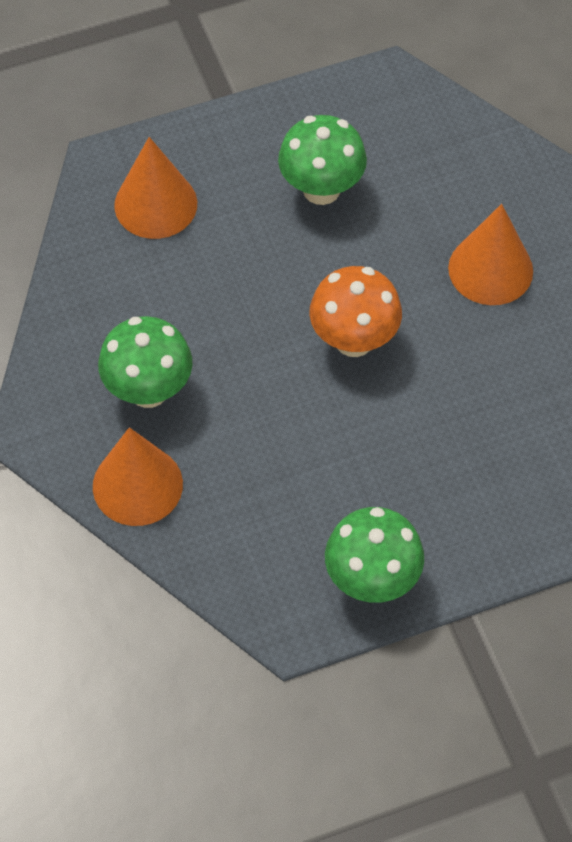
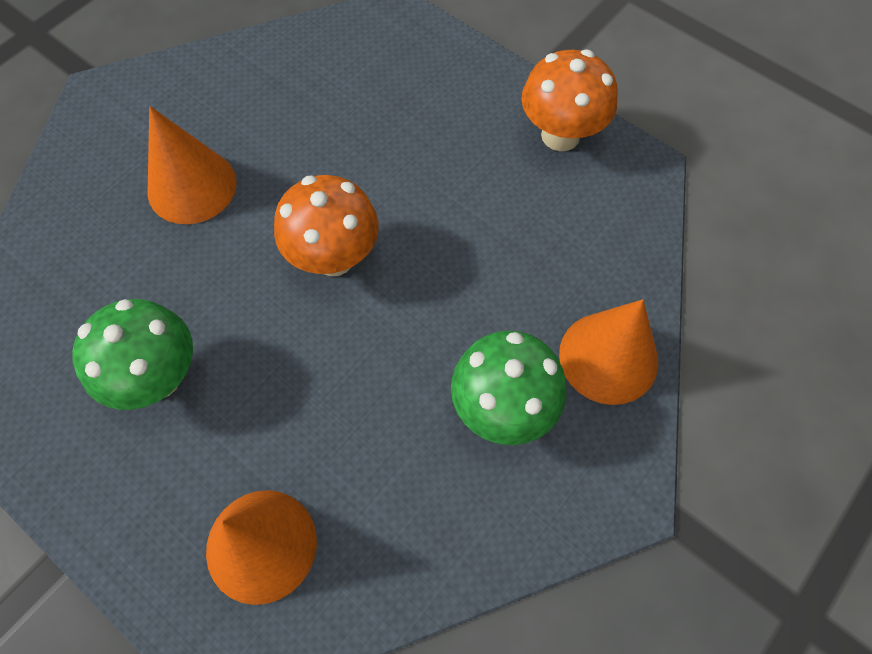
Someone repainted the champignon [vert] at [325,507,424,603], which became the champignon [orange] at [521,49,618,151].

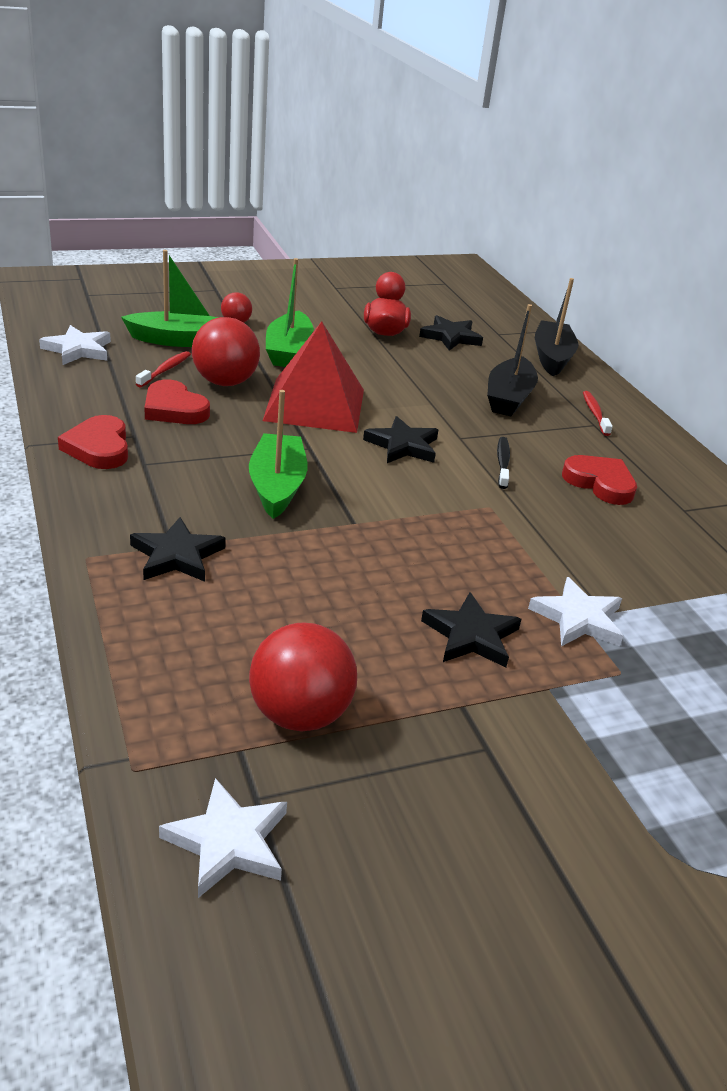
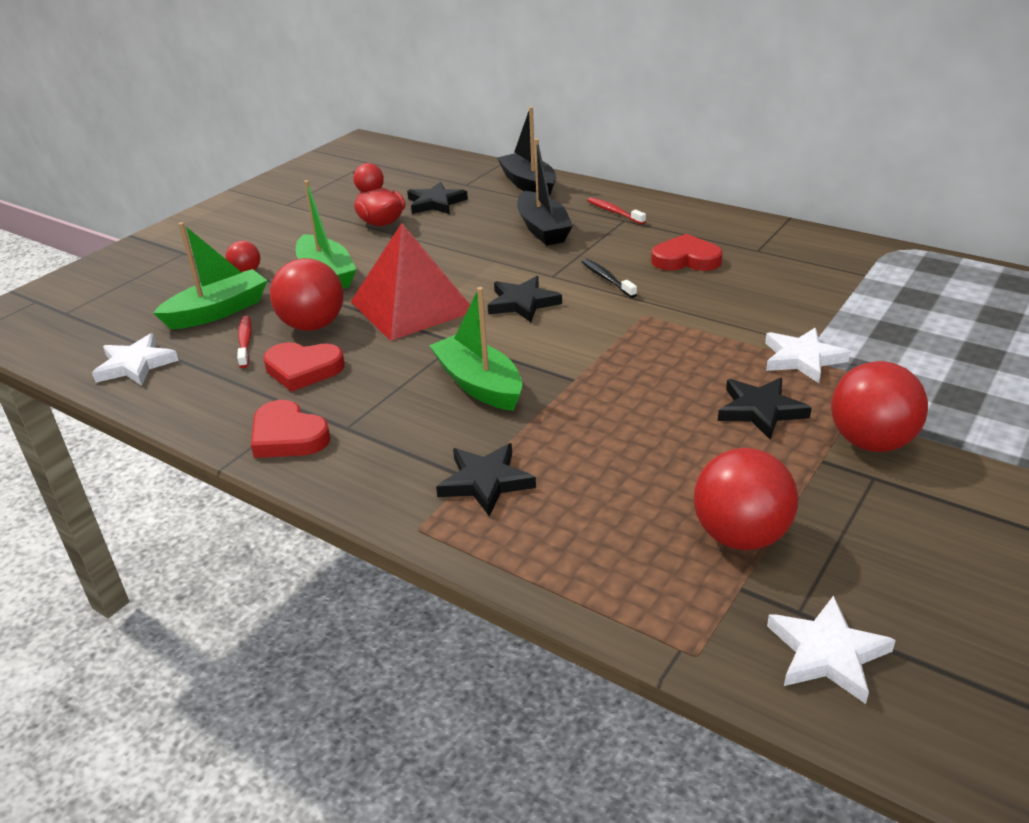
Someone put down the balle [rouge] at [831,361,928,452].

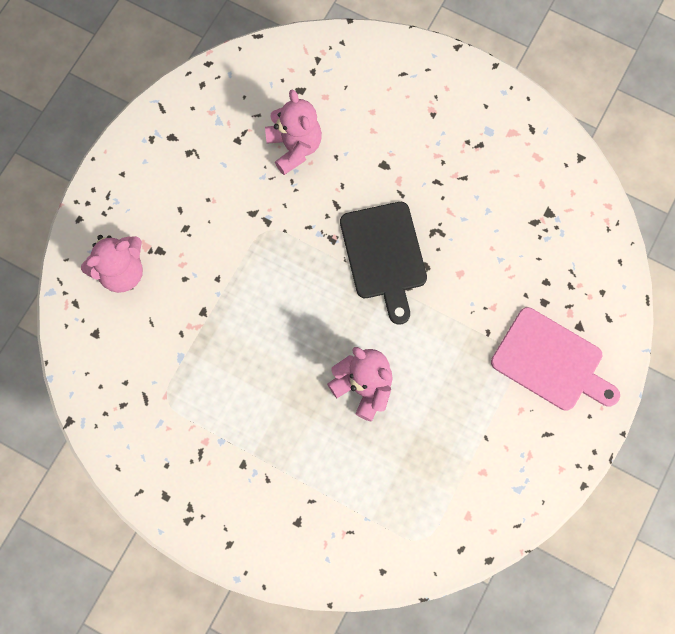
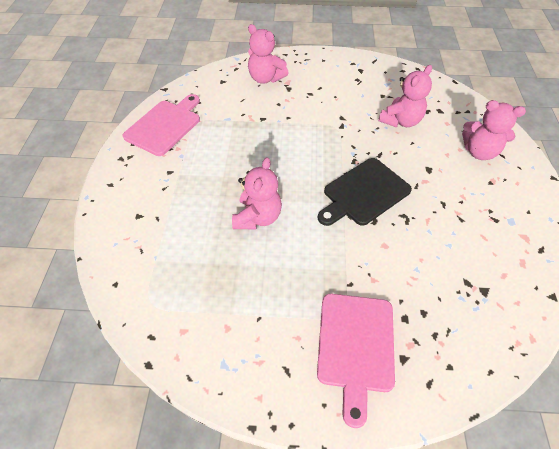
Someone put down the planche à découper [rose] at [122,94,200,156].
Someone put down the ours en peluche [rose] at [462,100,526,160].

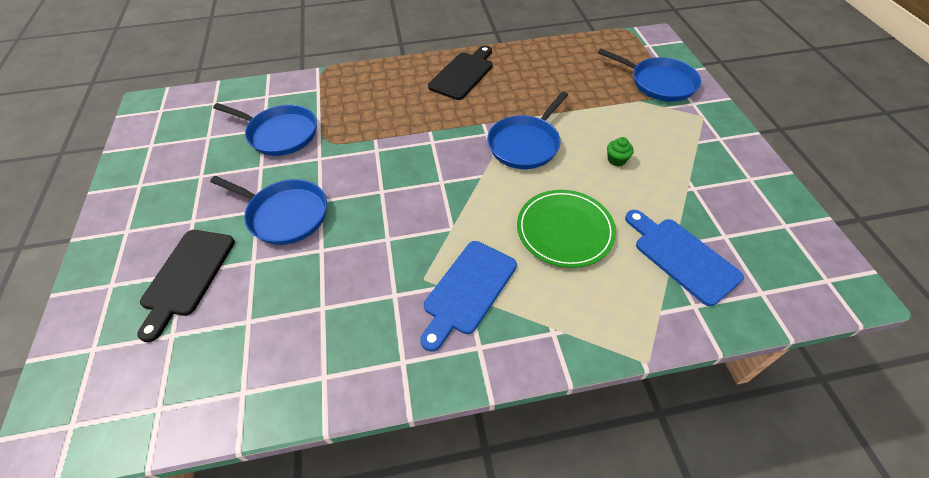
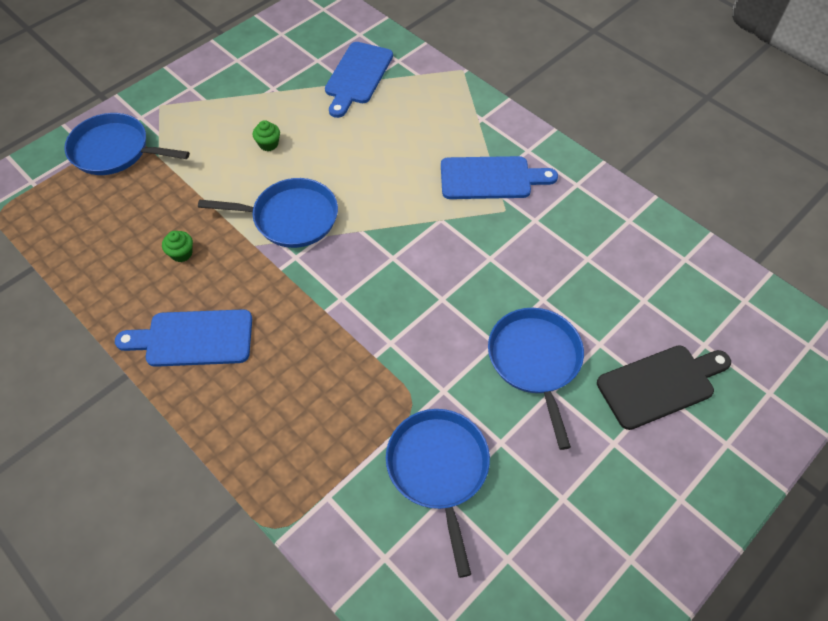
Someone rotated the poêle [bleu] at [598,49,701,102] by 75 degrees counterclockwise.
Someone repainted the planche à découper [noir] at [428,45,493,100], which became the planche à découper [bleu] at [115,309,252,367].
Someone put down the muffin [vert] at [162,231,193,262].
Someone took away the assiette [vert] at [517,190,616,268].

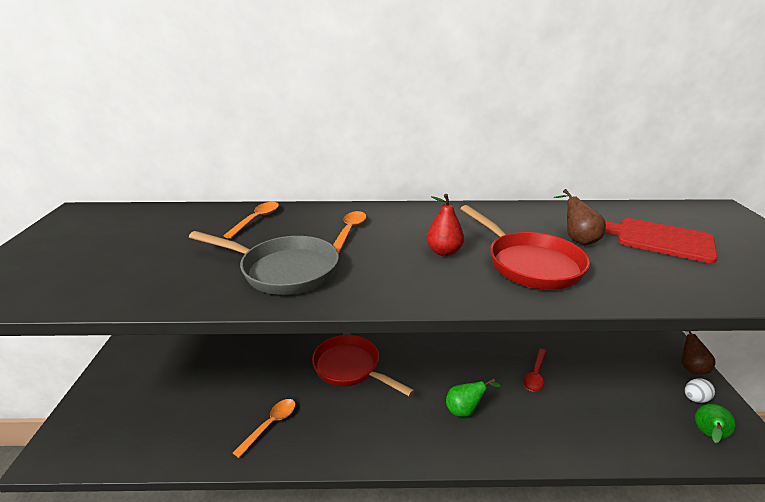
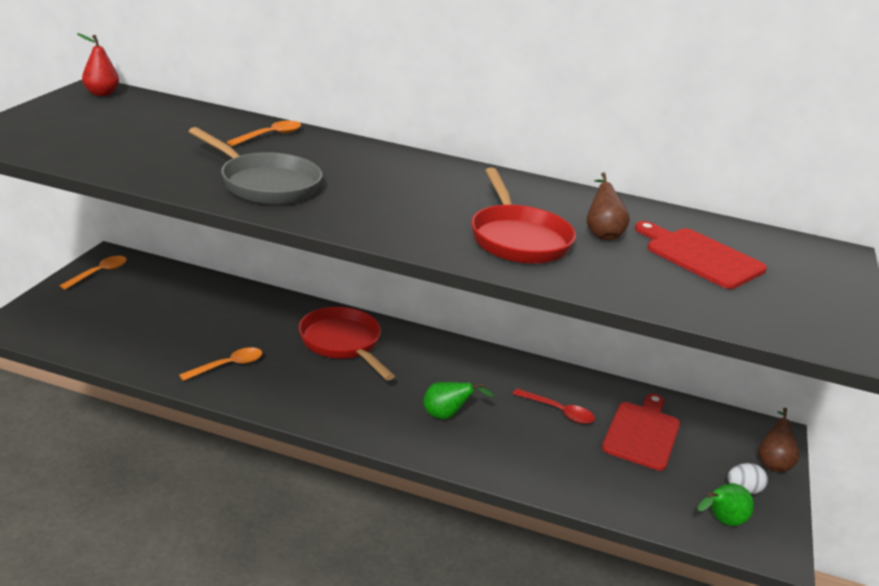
Someone carried the cuillère [orange] from [333,211,366,253] to [60,256,127,290].
Someone carried the poire [rouge] from [426,194,464,256] to [77,33,119,96].
Someone rotated the cuillère [rouge] at [523,349,547,392] by 105 degrees counterclockwise.
Someone put down the planche à découper [rouge] at [602,394,680,471].

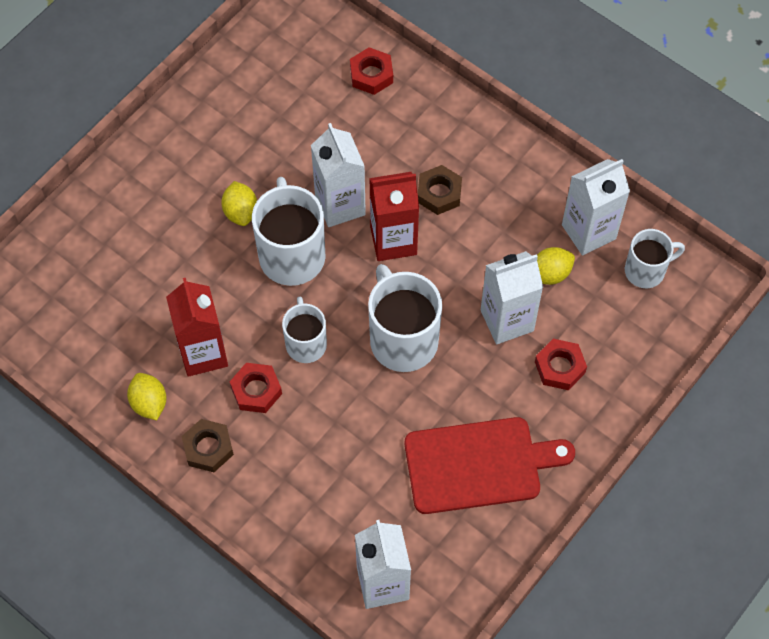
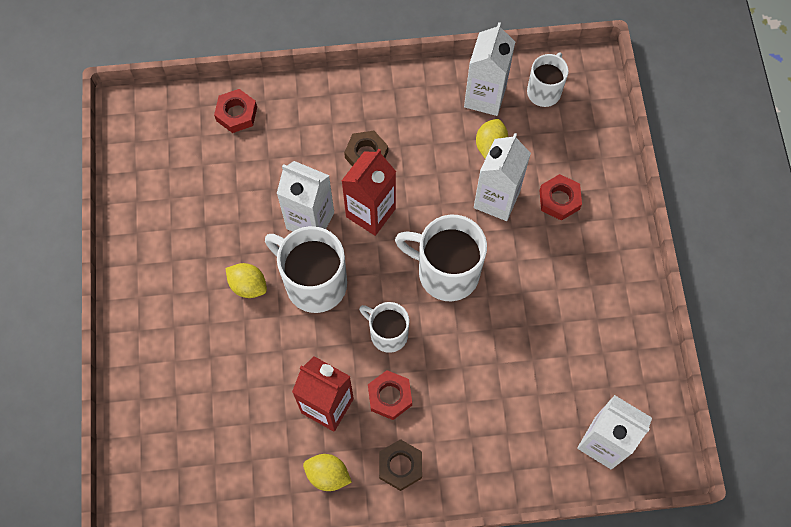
Someone took away the planche à découper [rouge] at [405,417,575,514].

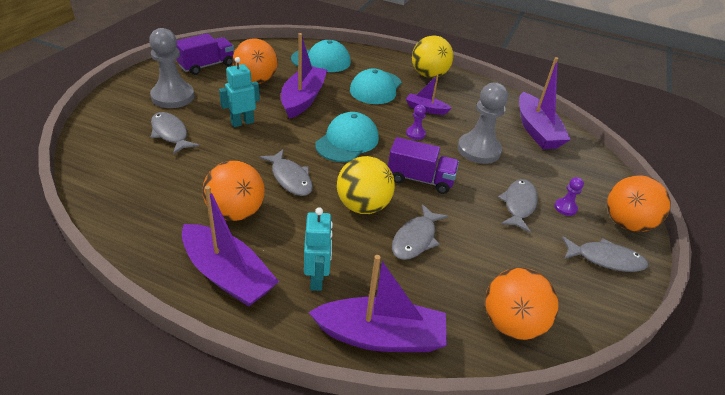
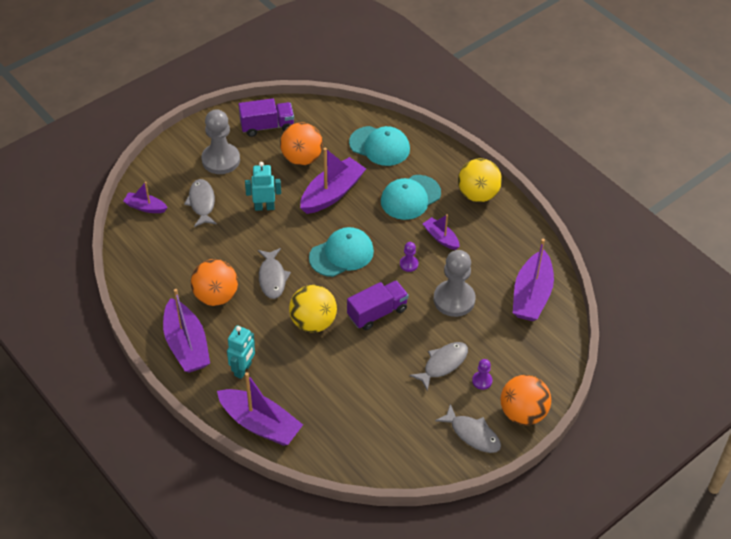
Someone put down the bateau [violet] at [123,182,168,213].
Someone rotated the camion [violet] at [388,137,459,194] by 75 degrees counterclockwise.
Someone took away the poisson [gris] at [392,204,448,260].
Someone took away the balle [orange] at [485,268,559,340].

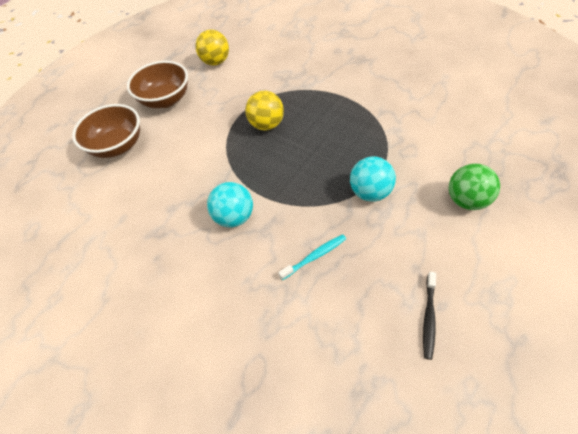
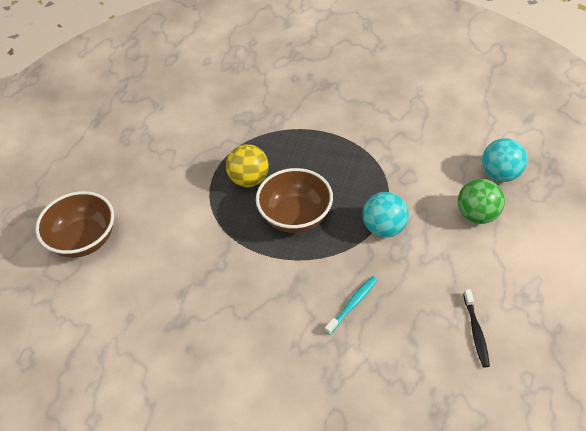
Someone carried the bol [marron] from [127,61,188,108] to [256,168,333,233].
Someone carried the balle [turquoise] from [207,182,253,227] to [482,138,527,182].
Someone took away the balle [jaune] at [195,30,229,66].

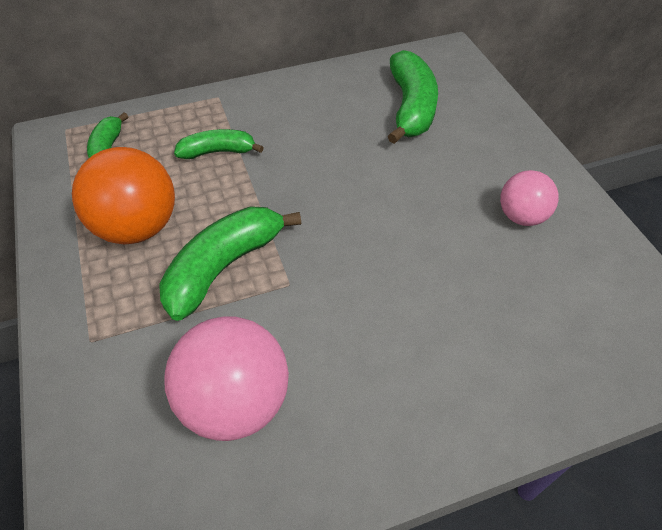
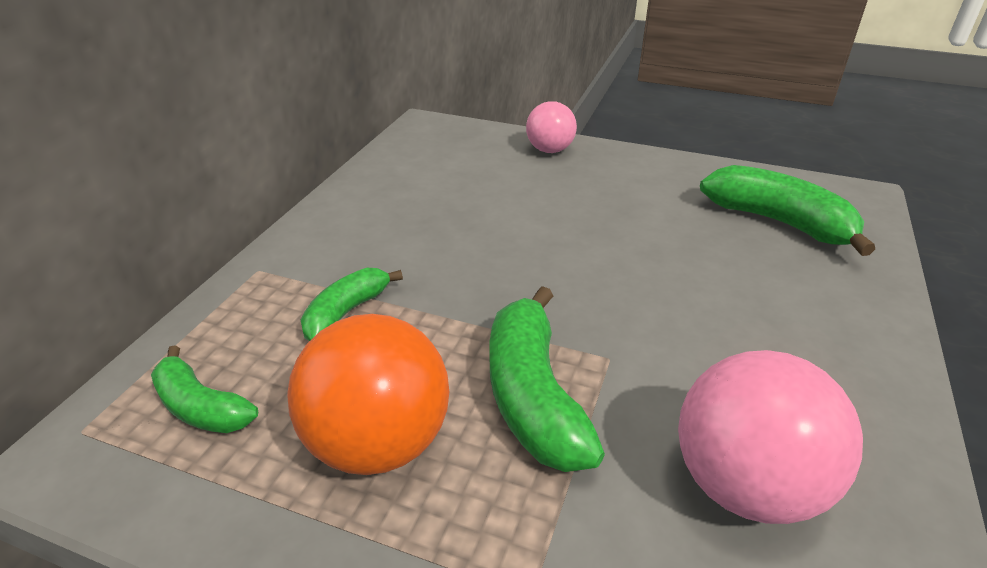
Someone carried the balle [rose] from [500,170,559,226] to [526,101,577,153].
Someone carried the banane [vert] from [388,50,438,144] to [700,165,875,256].

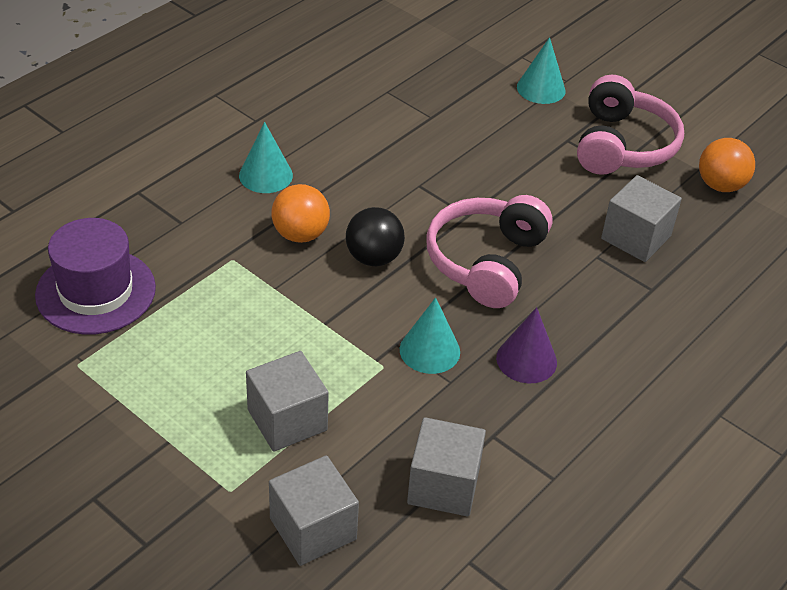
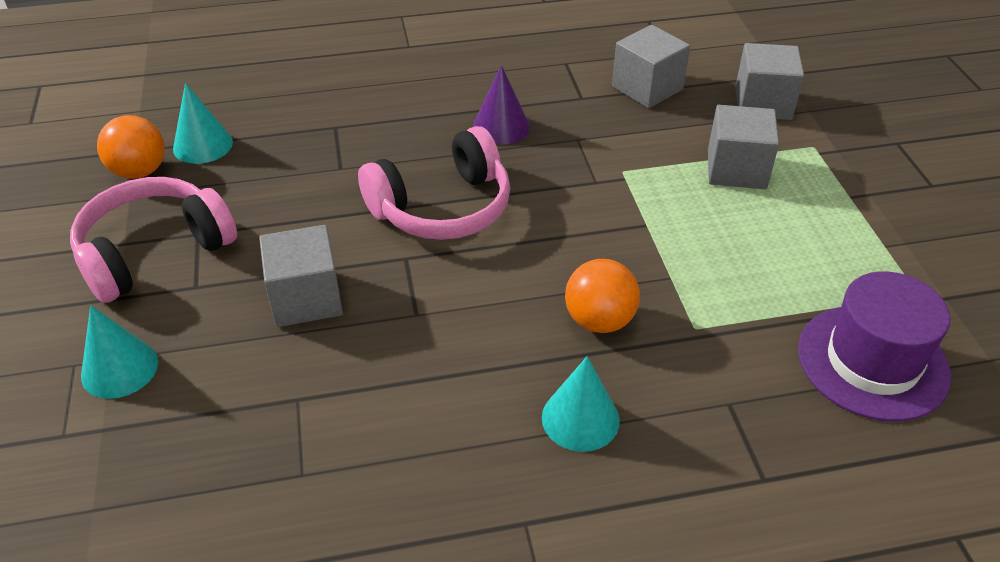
Someone carried the cône [turquoise] from [400,297,460,374] to [173,83,233,164].
Someone carried the cube [gris] from [601,175,682,262] to [259,225,343,327].
Someone took away the balle [noir] at [346,207,405,266].

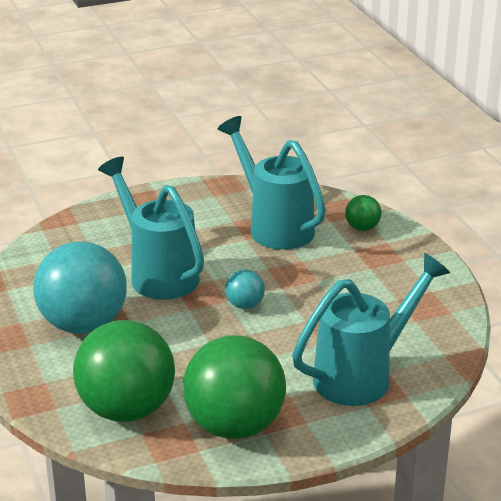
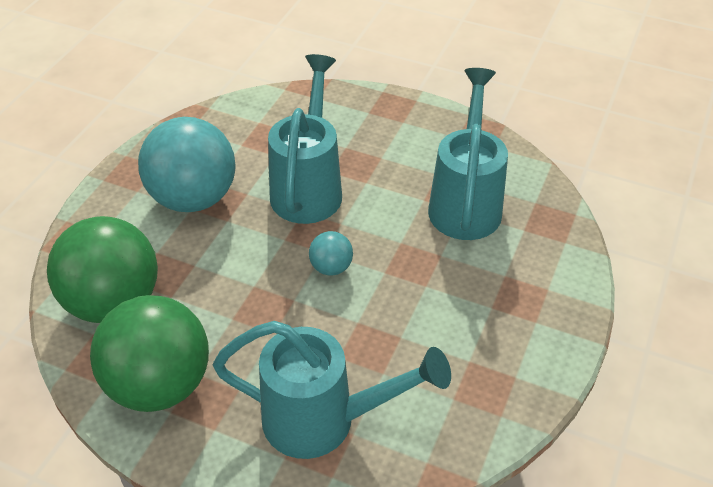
Someone took away the balle [vert] at [345,195,381,231].

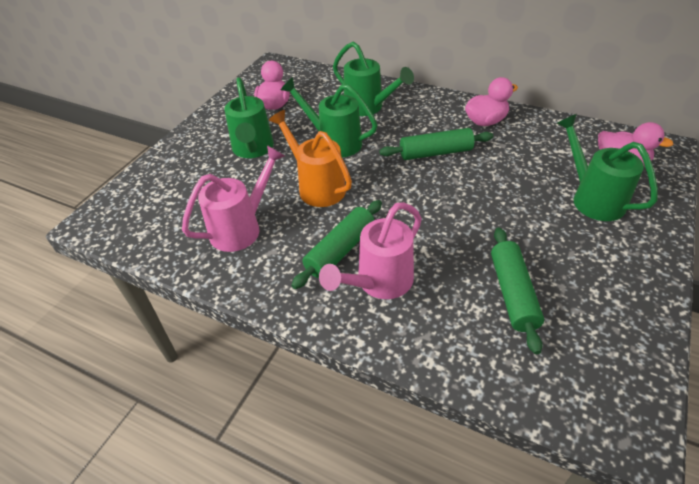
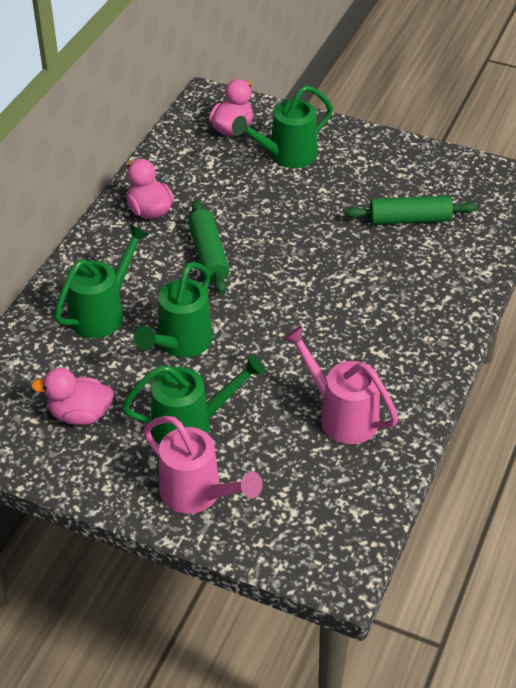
Someone carried the arrosoir [rose] from [319,202,422,299] to [143,416,263,514].
Someone took away the arrosoir [orange] at [269,110,352,207].
Someone took away the rouleau à pâtisserie [vert] at [291,200,382,289].

